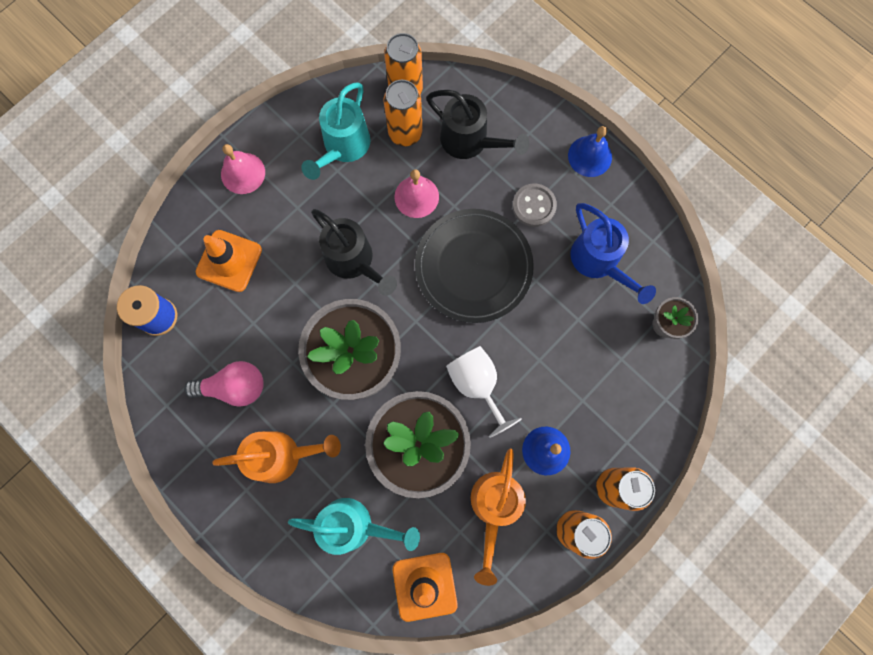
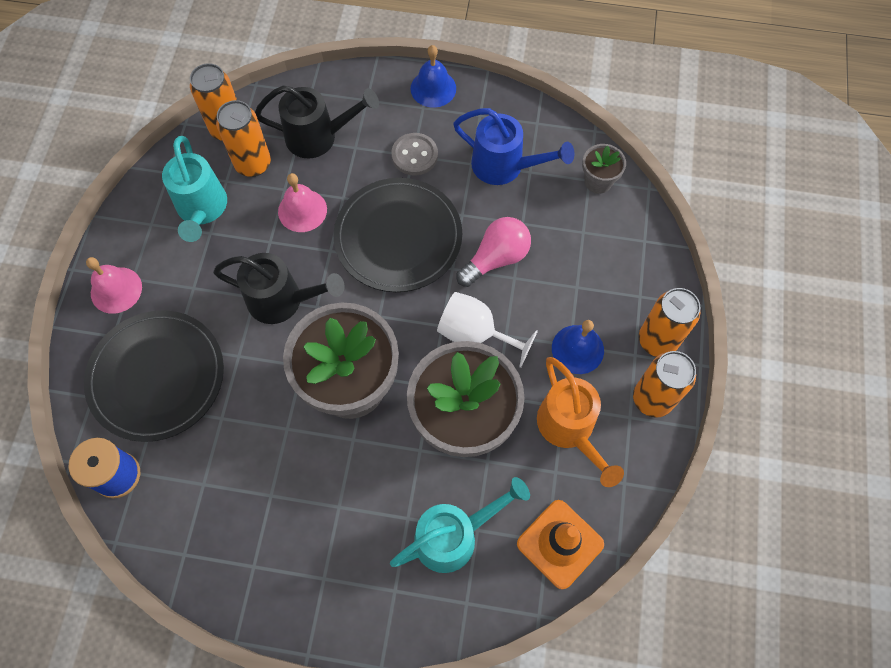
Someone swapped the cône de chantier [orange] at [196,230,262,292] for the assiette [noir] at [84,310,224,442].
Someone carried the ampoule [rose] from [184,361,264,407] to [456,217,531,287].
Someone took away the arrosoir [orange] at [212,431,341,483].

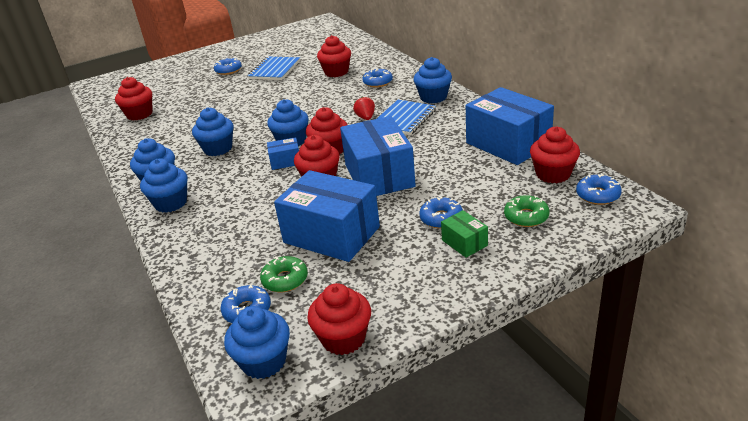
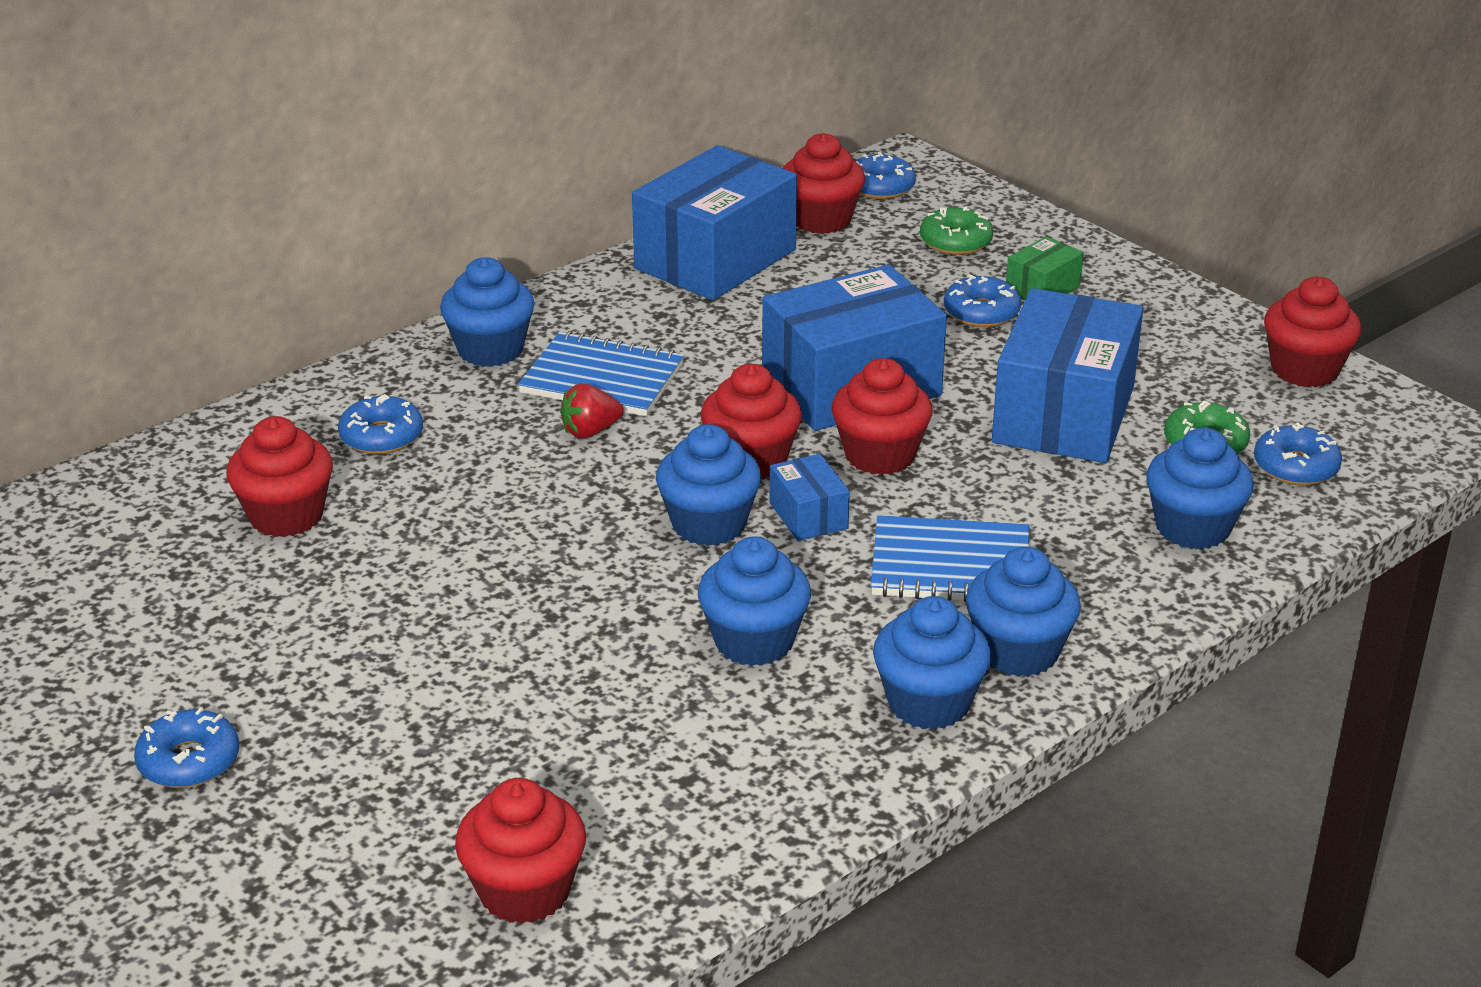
Someone carried the carnet [bleu] from [248,57,300,80] to [871,515,1029,602].
Someone carried the muffin [bleu] from [224,306,290,379] to [1146,428,1254,550].

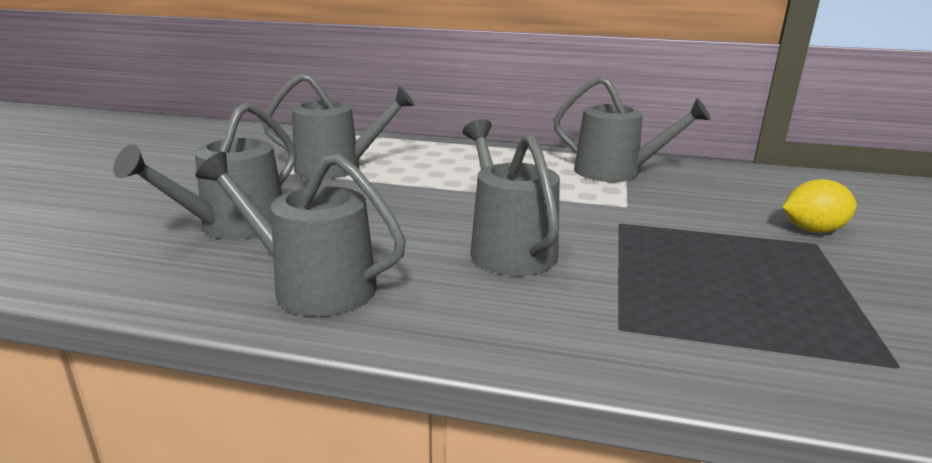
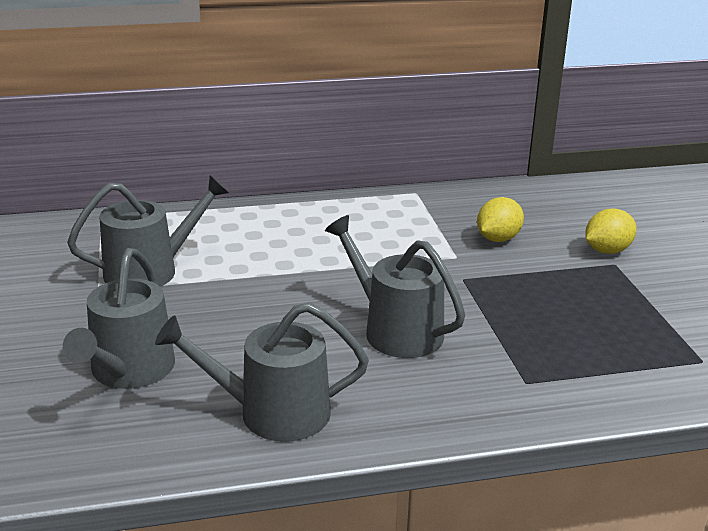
Someone put down the citron [jaune] at [477,197,524,242].
Someone took away the arrosoir [gris] at [553,76,711,182].

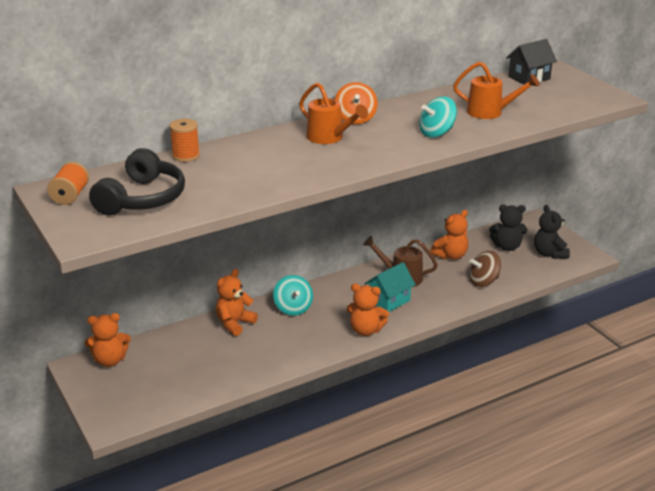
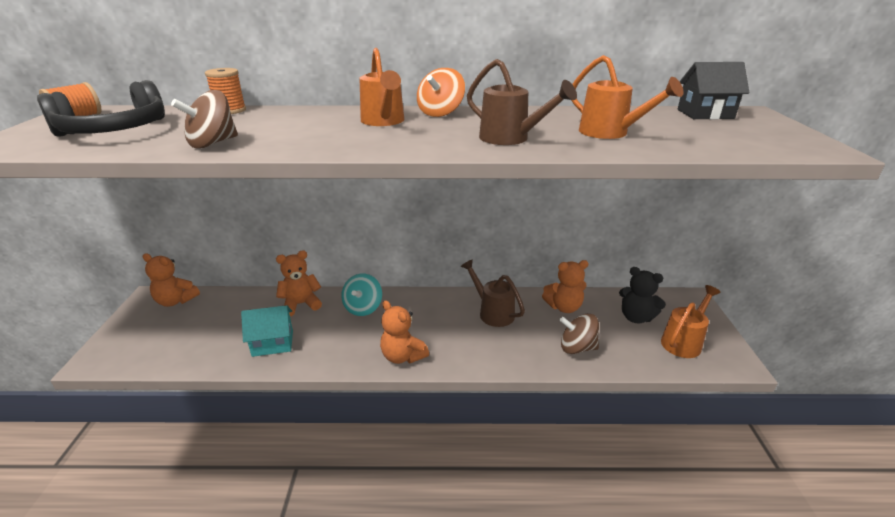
Someone put down the toupie [marron] at [171,90,238,149].
Someone carried the maison [turquoise] from [364,262,416,312] to [241,305,293,357].
Someone swapped the toupie [turquoise] at [419,96,457,138] for the arrosoir [marron] at [467,59,577,145].
Someone swapped the ours en peluche [noir] at [534,205,570,259] for the arrosoir [orange] at [661,285,721,358].

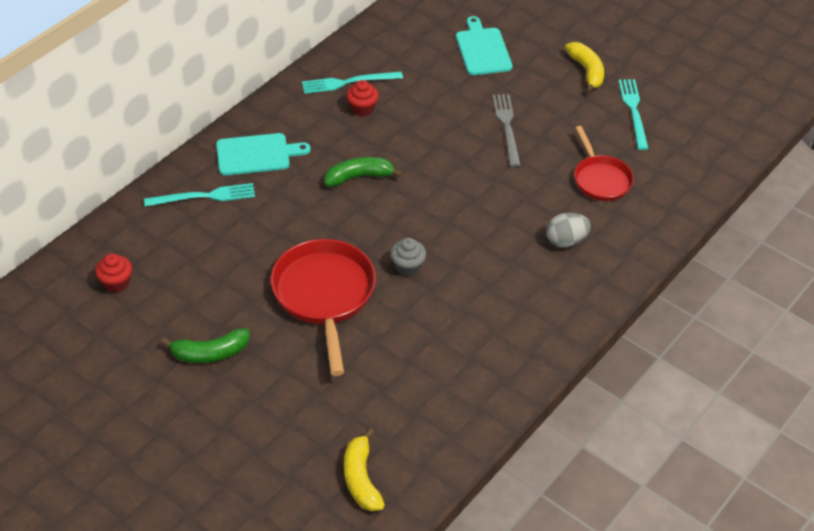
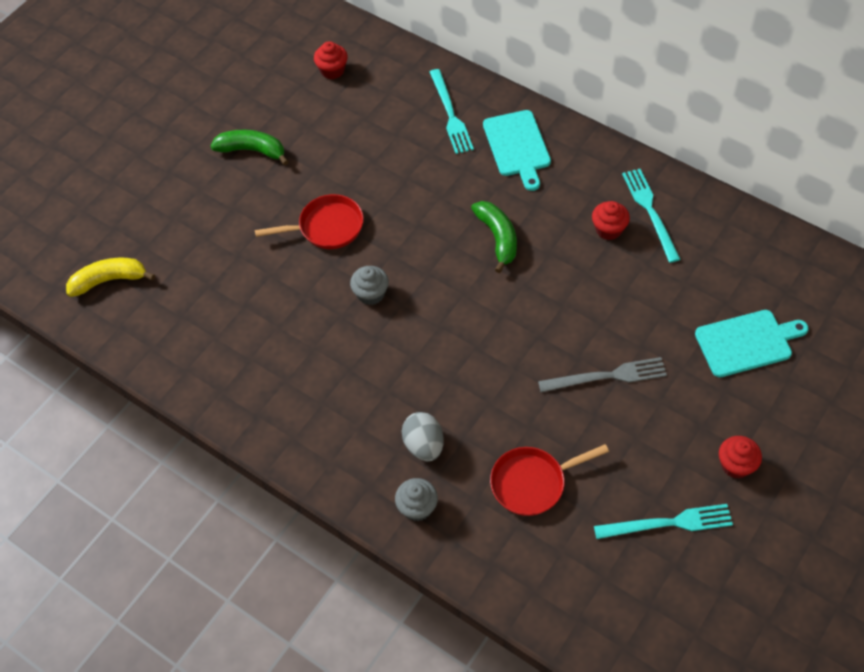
Someone rotated the banane [vert] at [161,328,250,363] by 120 degrees clockwise.
Someone scaled the poêle [rouge] at [271,239,376,376] by 0.61.
Someone put down the muffin [gris] at [395,478,438,521].
Someone swapped the banane [jaune] at [565,42,604,93] for the muffin [rouge] at [719,436,762,479].

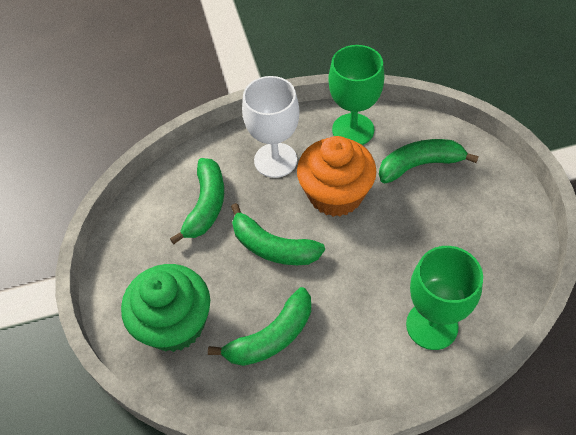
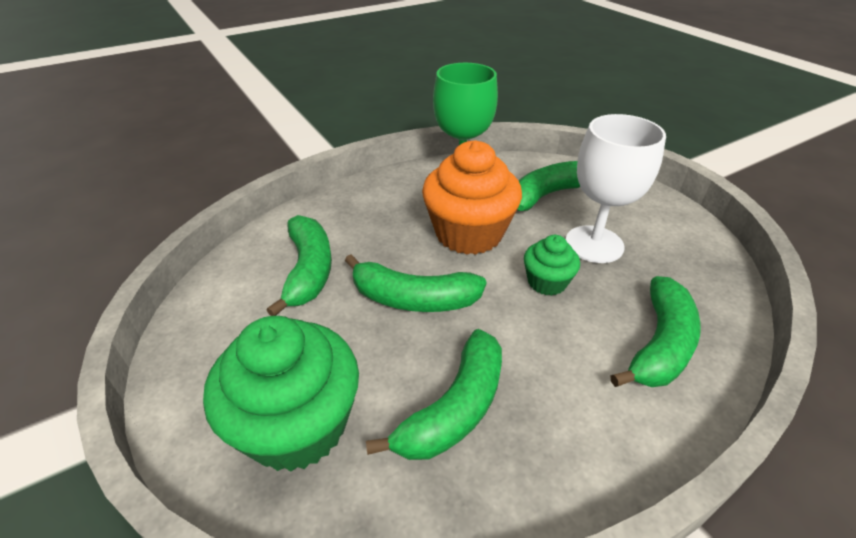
Someone put down the muffin [vert] at [524,235,580,296].
Someone carried the verre à pied [blanc] from [242,76,300,178] to [566,114,666,263].
Someone swapped the verre à pied [vert] at [406,246,483,350] for the banane [vert] at [610,276,701,387].

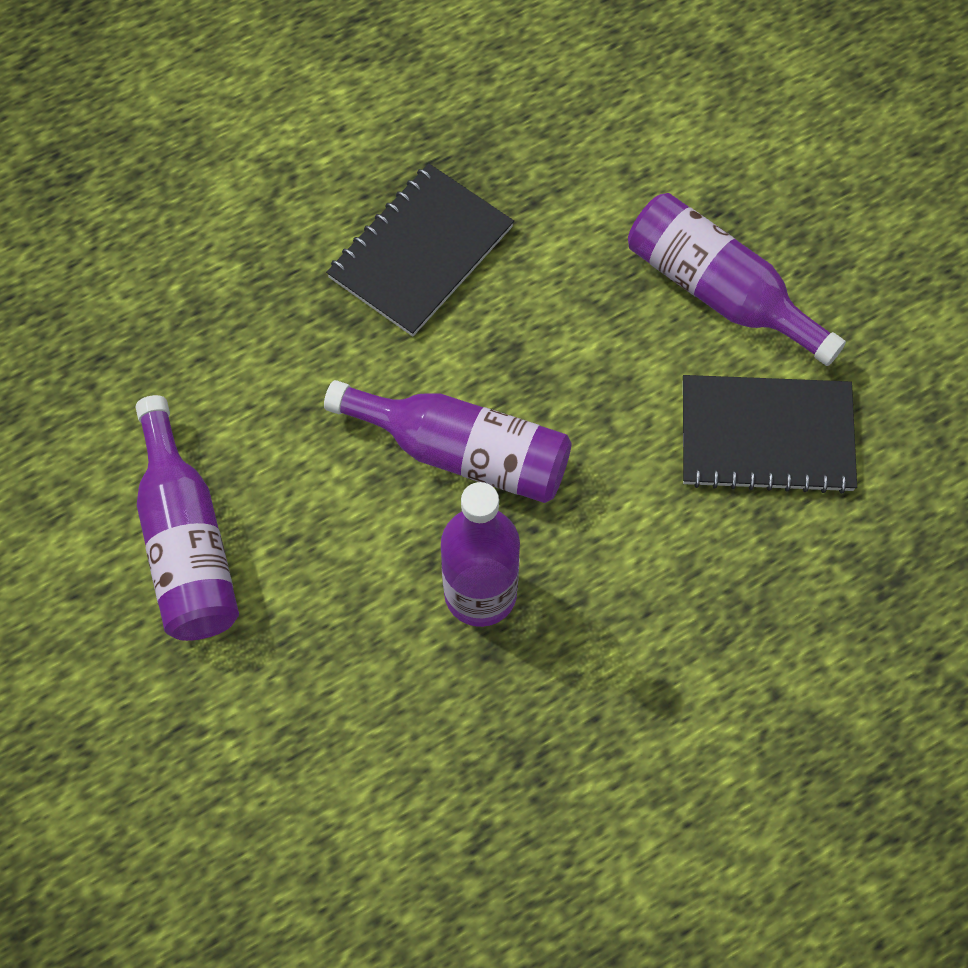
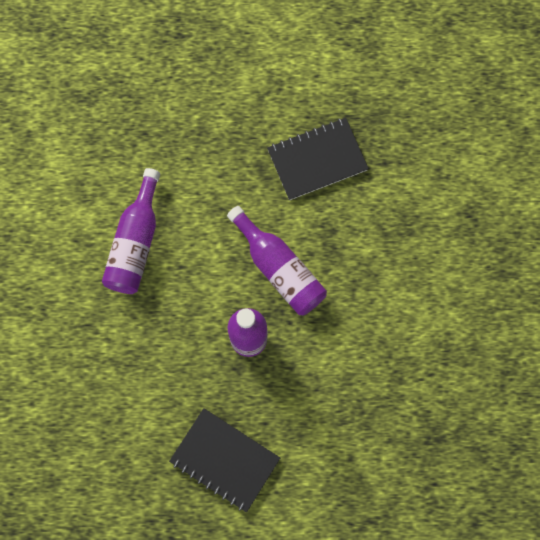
Someone carried the carnet [noir] from [683,375,857,494] to [169,408,280,513].
Someone took away the bouteille [violet] at [628,193,846,366].

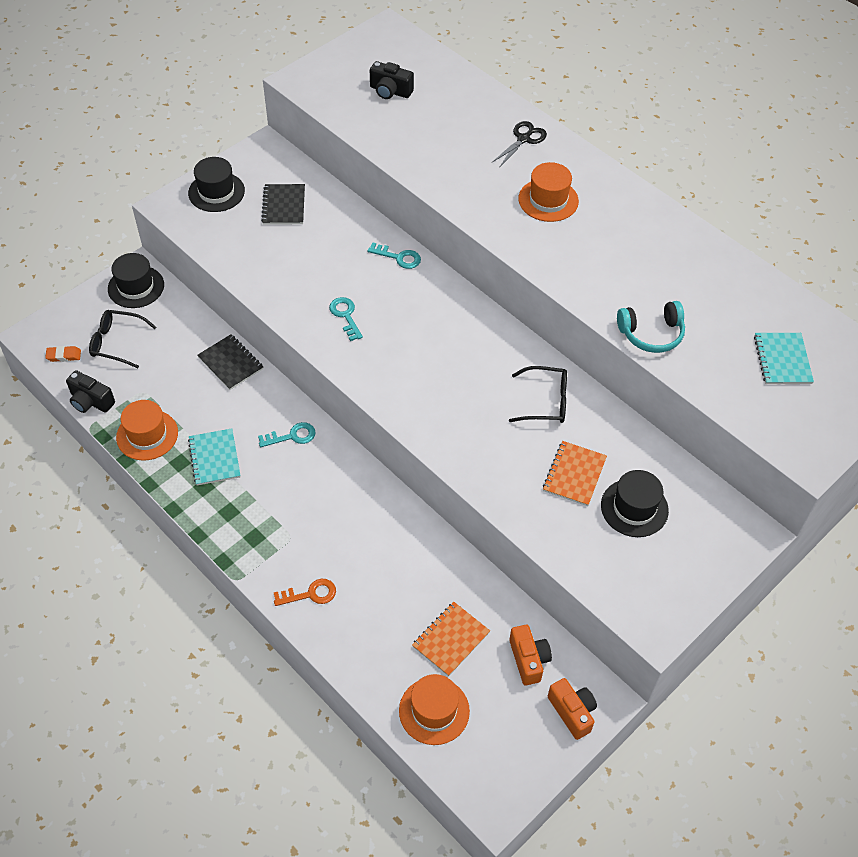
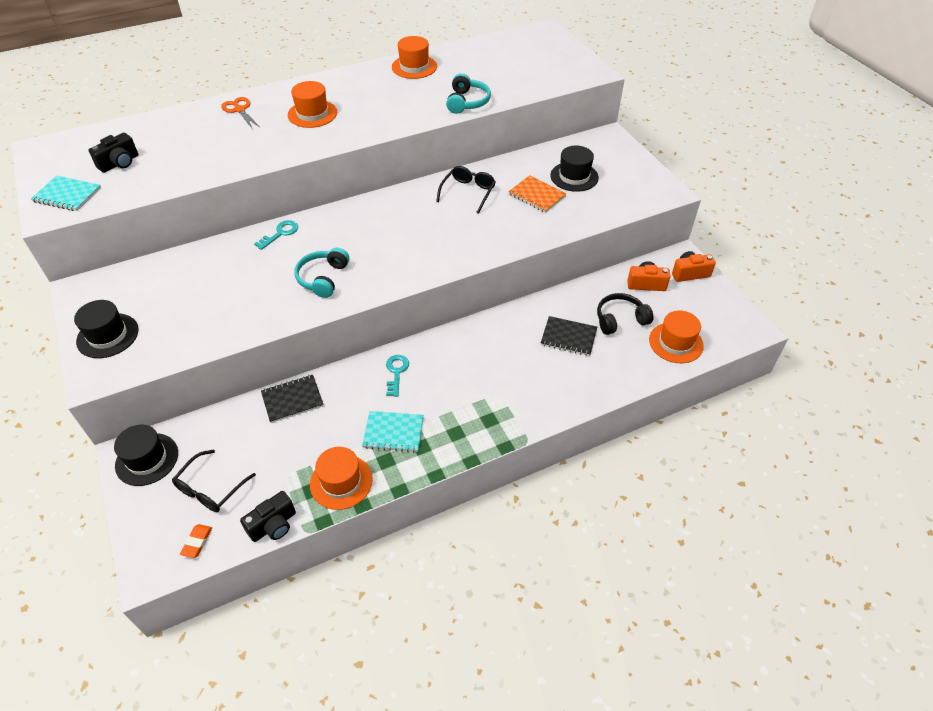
Someone carried the carnet [turquoise] from [754,333,814,384] to [31,175,101,211].
Someone repainted the ciseaux [noir] at [493,121,547,166], which became the ciseaux [orange] at [221,97,260,128].
Someone swapped the clé [turquoise] at [329,297,363,341] for the casque audio [turquoise] at [295,247,349,298].
Someone put down the chapeau [orange] at [392,36,437,79].
Someone carried the carnet [noir] from [261,184,305,225] to [541,316,597,356].
Someone swapped the carnet [orange] at [412,602,490,676] for the casque audio [noir] at [597,293,653,335].
Someone took away the clé [orange] at [274,579,336,606].

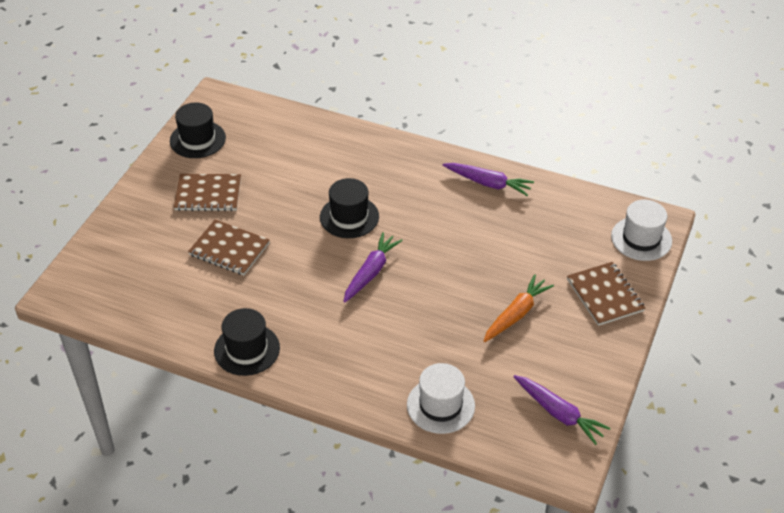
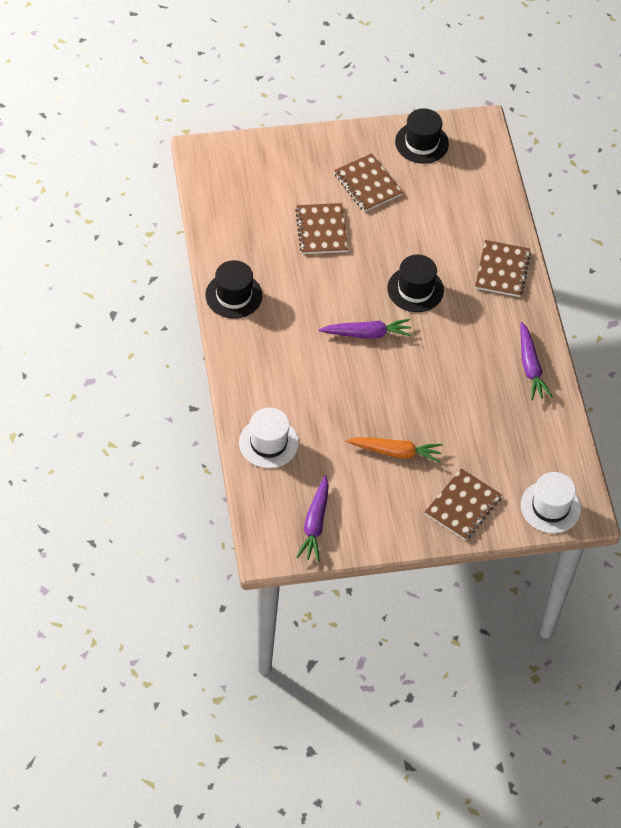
Someone put down the carnet [marron] at [475,240,531,297].

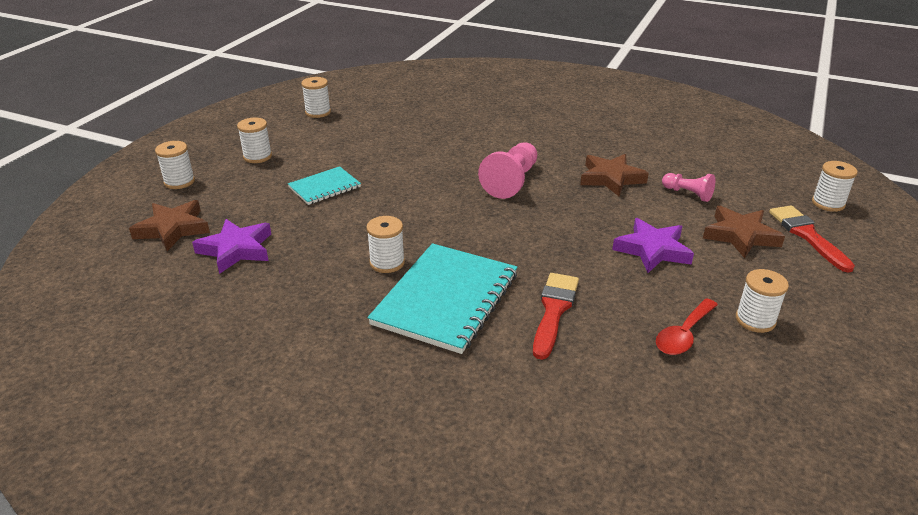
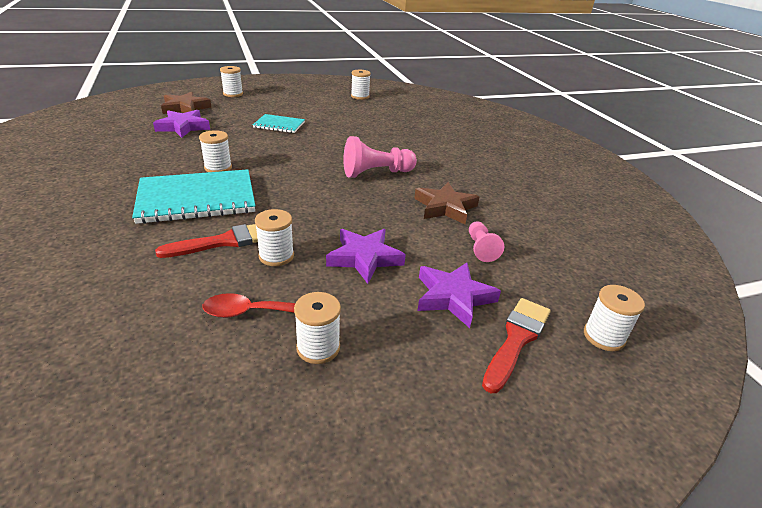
Someone carried the bobine [blanc] from [237,117,272,163] to [255,209,294,266].
Someone repainted the étoile [marron] at [703,206,785,258], which became the étoile [violet] at [417,262,501,328].

